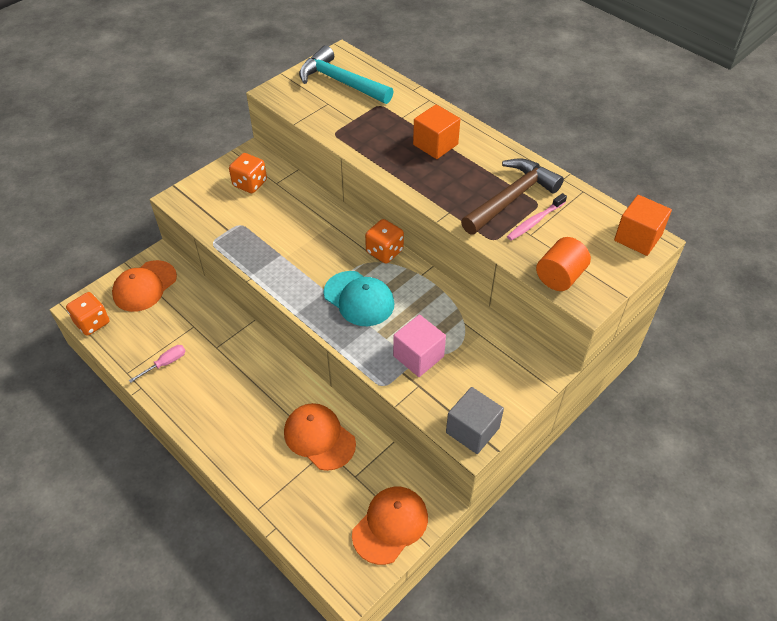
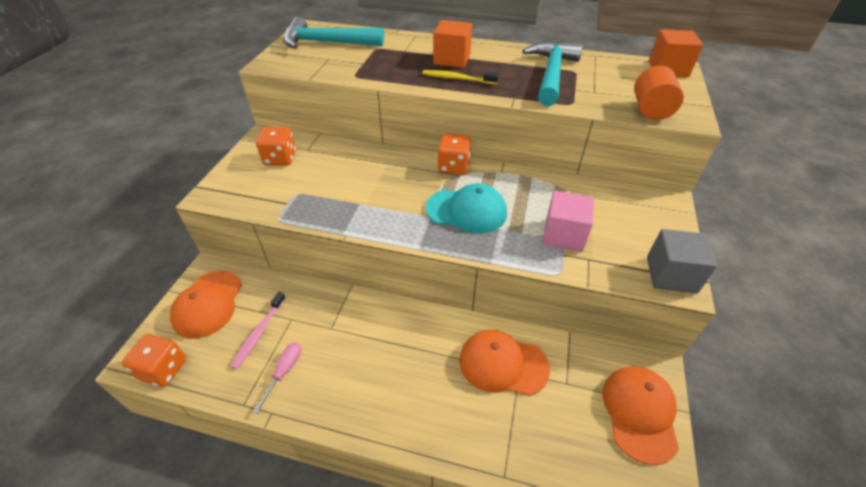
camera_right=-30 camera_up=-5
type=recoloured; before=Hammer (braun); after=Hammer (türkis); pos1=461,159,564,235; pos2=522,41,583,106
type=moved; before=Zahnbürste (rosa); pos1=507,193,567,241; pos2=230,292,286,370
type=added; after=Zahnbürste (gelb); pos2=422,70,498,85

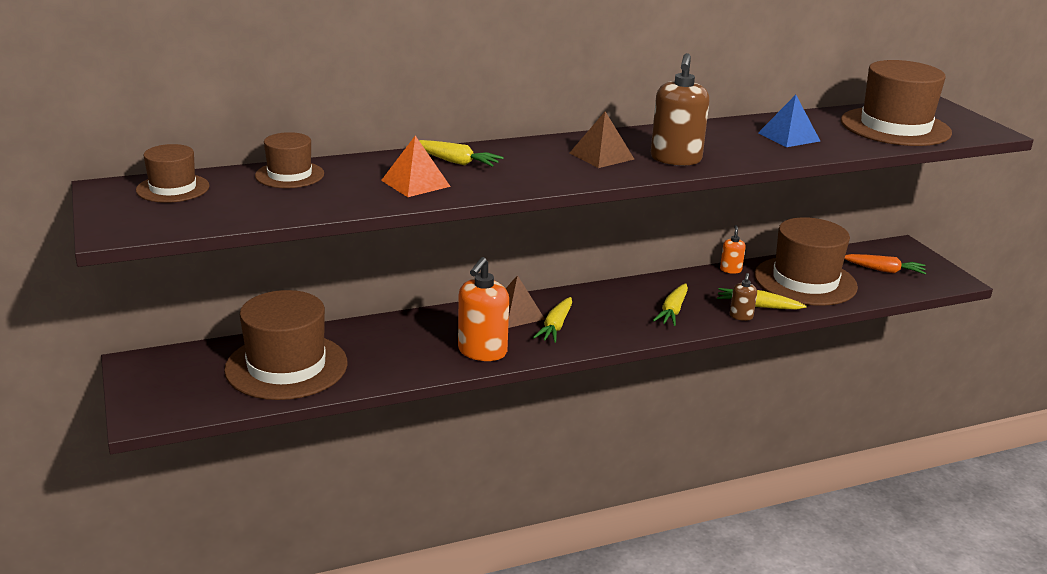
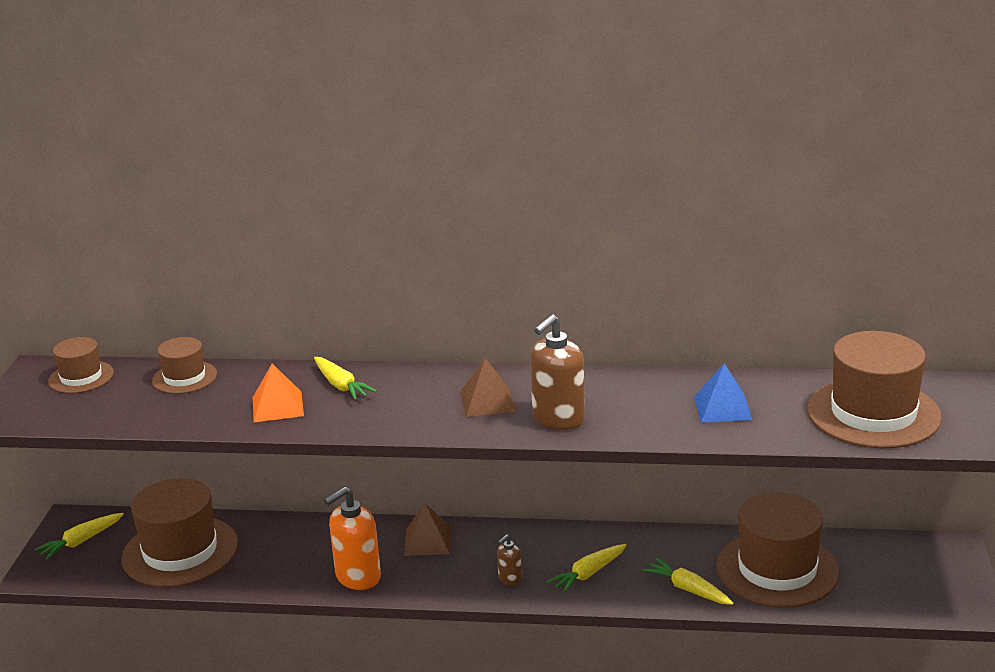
camera_right=30 camera_up=0
type=removed; before=Seifenspender (orange); pos1=720,225,746,274
type=removed; before=Karotte (orange); pos1=845,254,926,275
type=moved; before=Seifenspender (braun); pos1=730,273,757,321; pos2=497,534,522,585
type=moved; before=Karotte (gelb); pos1=533,297,572,343; pos2=35,513,124,560

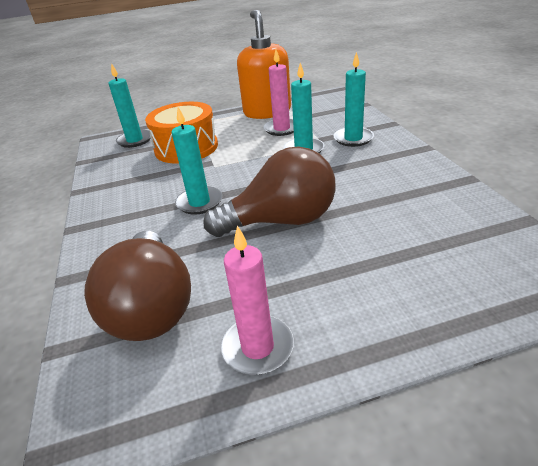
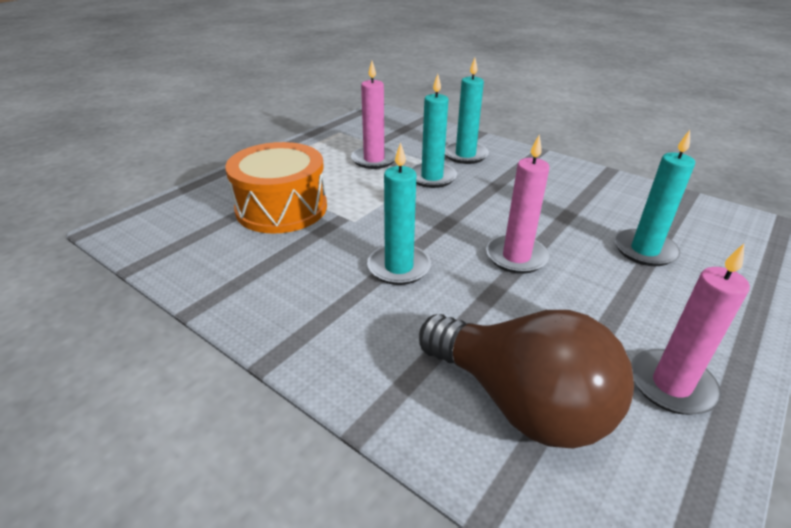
camera_right=-40 camera_up=0
type=removed; before=Seifenspender (orange); pos1=237,10,291,119
type=moved; before=Kerze (türkis); pos1=108,63,151,148; pos2=615,130,695,266
type=replaced; before=Glühbirne (braun); after=Kerze (rosa); pos1=203,146,336,237; pos2=486,135,549,274

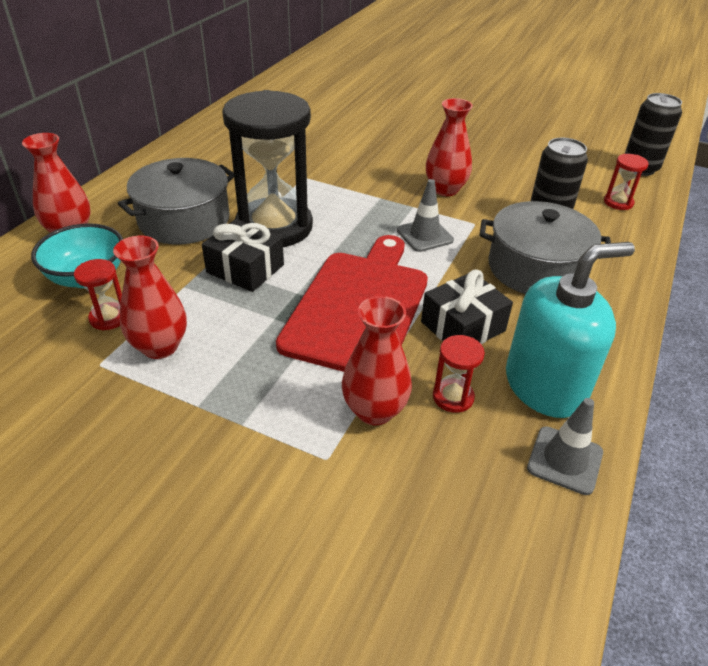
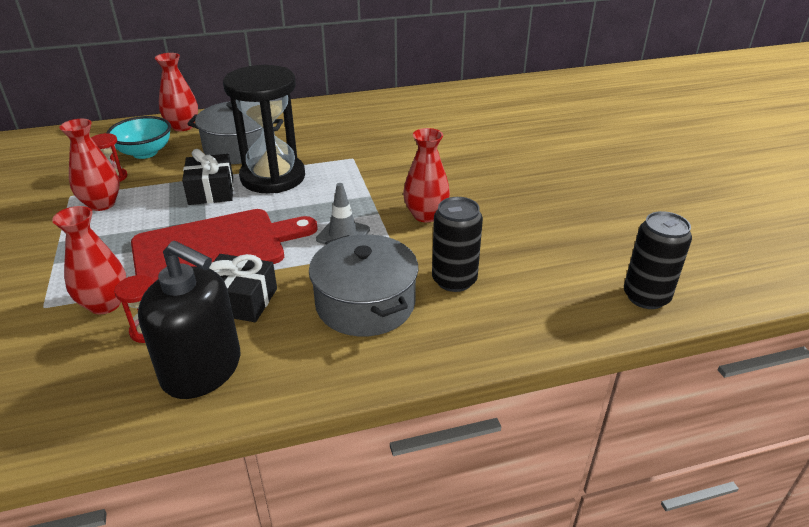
camera_right=50 camera_up=-5
type=removed; before=Sanduhr (rot); pos1=604,154,649,210
type=recoloured; before=Seifenspender (türkis); after=Seifenspender (schwarz); pos1=506,242,635,418; pos2=138,241,240,399
type=removed; before=Leitkegel (grau); pos1=527,398,603,495

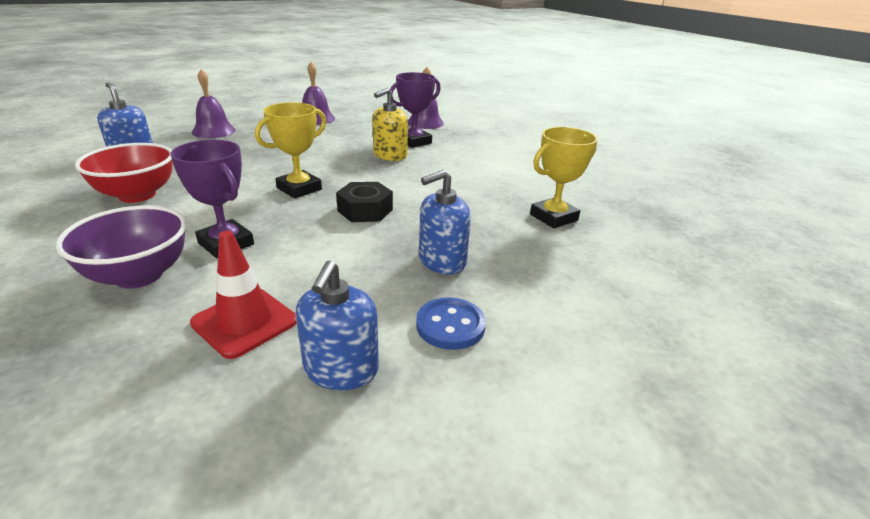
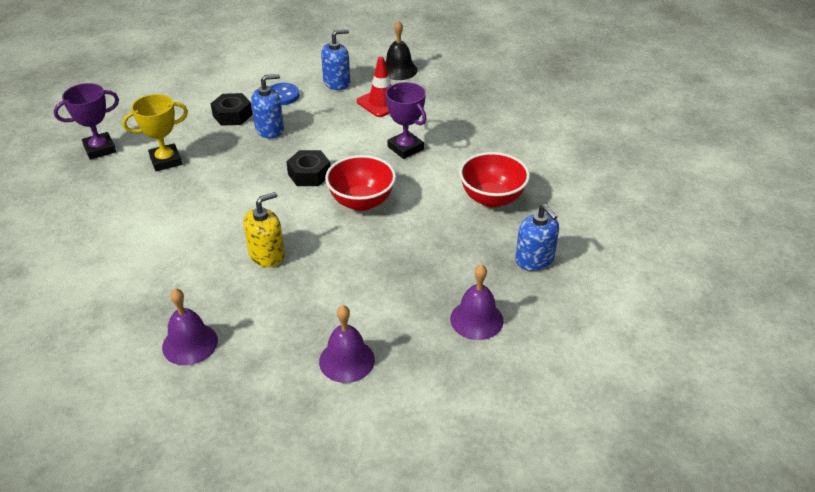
camera_right=-170 camera_up=10
type=moved; before=Pokal (lila); pos1=390,72,441,148; pos2=54,83,119,160
type=replaced; before=Pokal (gelb); after=Schüssel (rot); pos1=255,102,326,198; pos2=325,155,396,211
type=removed; before=Schüssel (lila); pos1=56,205,187,289
type=turned; before=Seifenspender (blau); pos1=296,260,379,390; pos2=321,29,350,90; turn=45
type=added; after=Glocke (schwarz); pos2=385,20,418,80
type=added; after=Sechskantmutter (schwarz); pos2=210,93,253,126

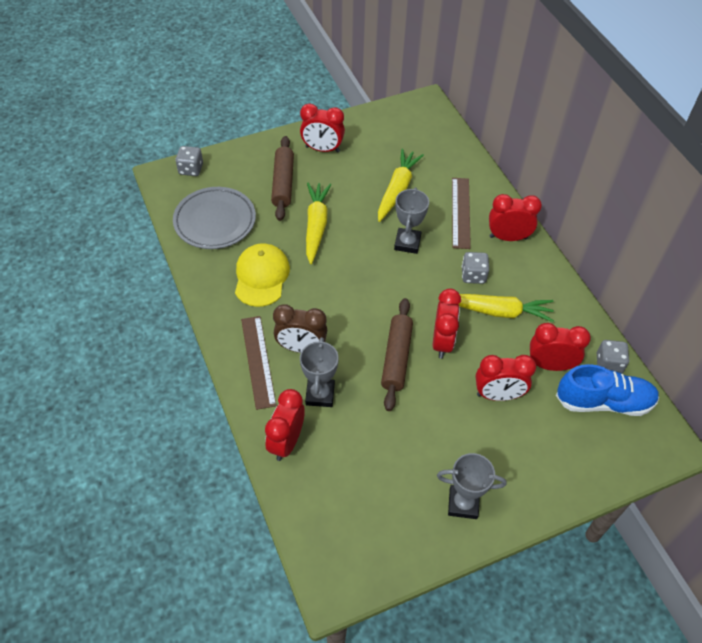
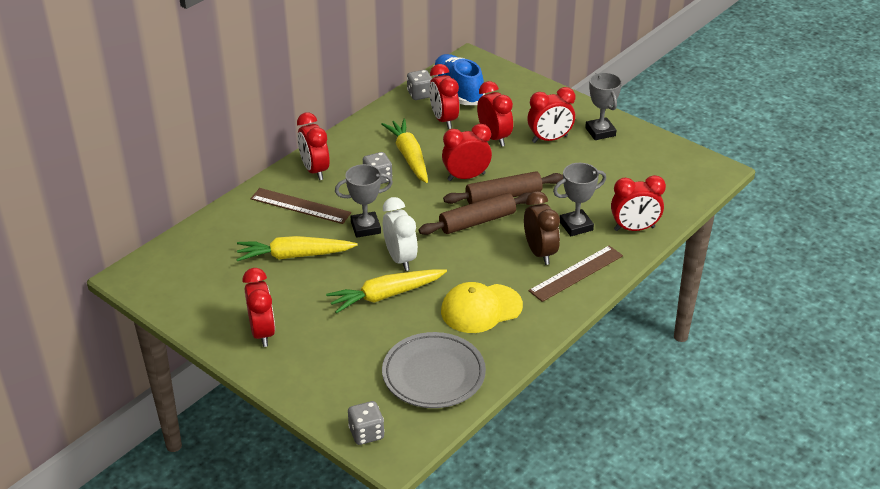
camera_right=-115 camera_up=-15
type=moved; before=Nudelholz (braun); pos1=271,136,294,221; pos2=418,192,530,235
type=turned; before=Lineal (braun); pos1=452,178,471,249; pos2=251,188,351,224; turn=45
type=added; after=Wecker (rot); pos2=527,87,575,143
type=added; after=Wecker (weiß); pos2=383,197,418,271

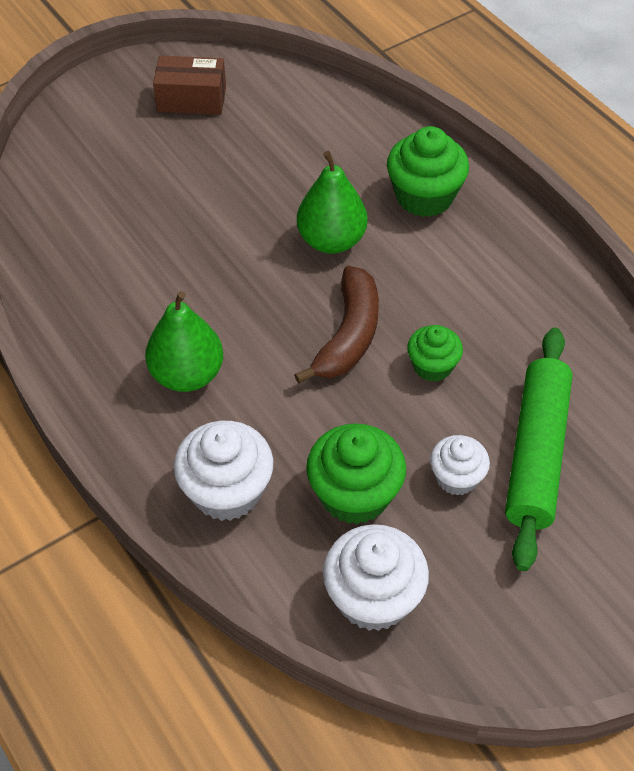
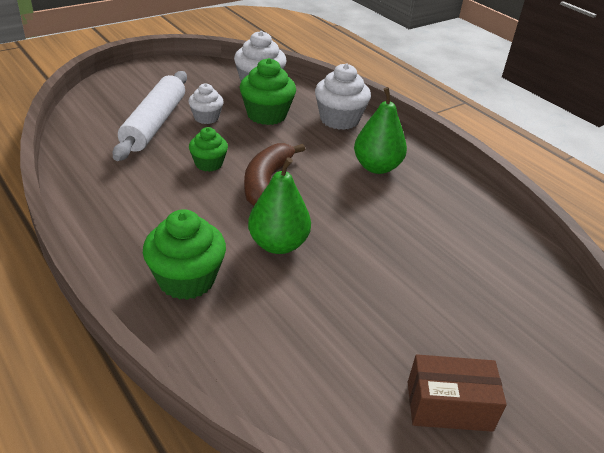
camera_right=175 camera_up=-15
type=recoloured; before=Nudelholz (grün); after=Nudelholz (weiß); pos1=505,327,573,571; pos2=113,71,187,161

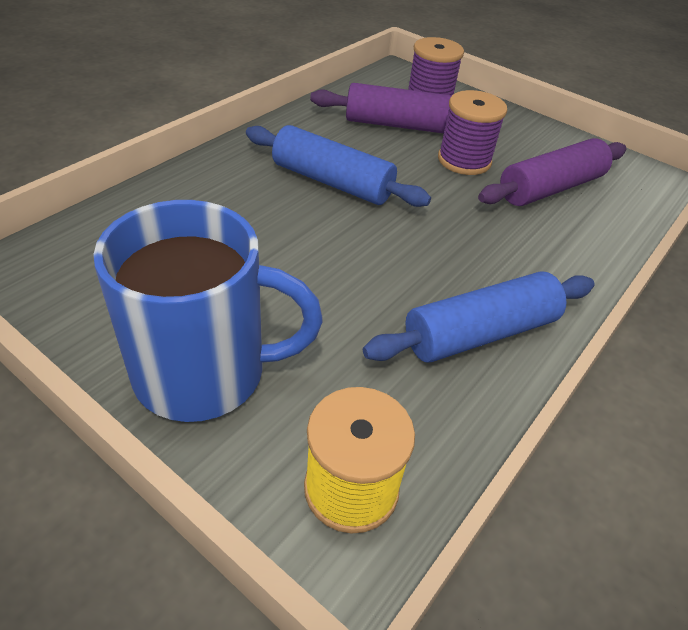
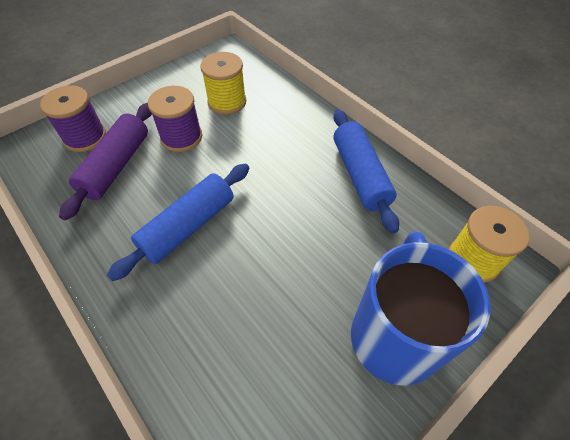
camera_right=-75 camera_up=10
type=replaced; before=Nudelholz (lila); after=Garnrolle (gelb); pos1=478,138,626,206; pos2=200,52,246,115

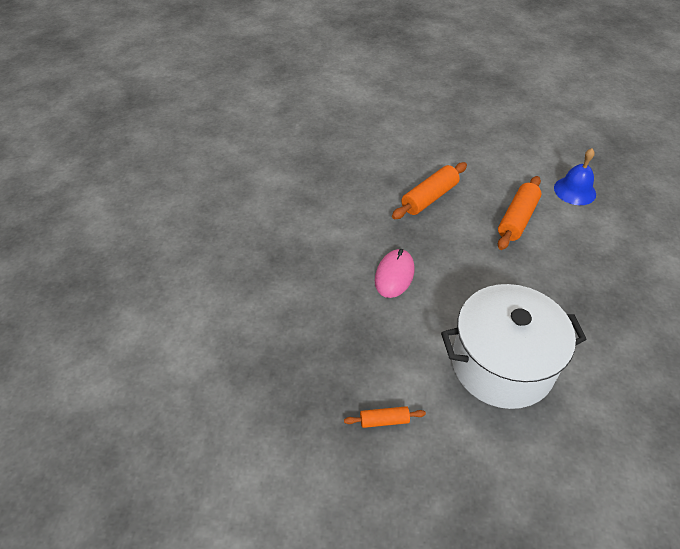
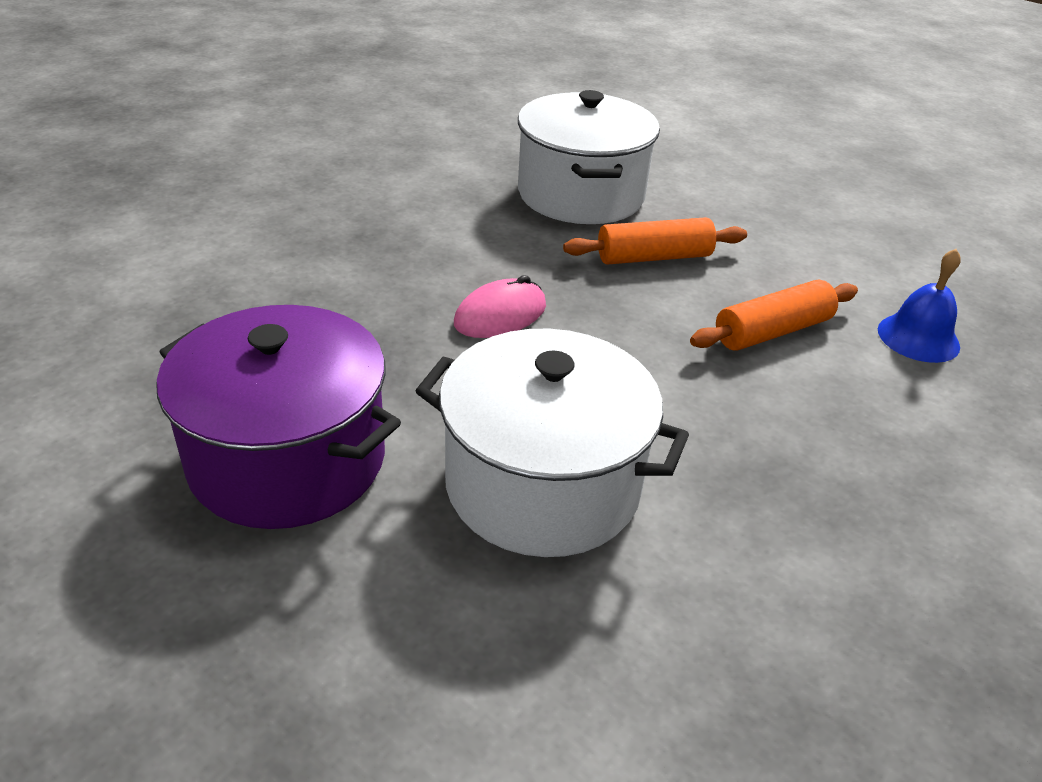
camera_right=30 camera_up=-10
type=replaced; before=Nudelholz (orange); after=Kochtopf (lila); pos1=344,406,426,428; pos2=156,305,401,529
type=added; after=Kochtopf (weiß); pos2=518,90,660,224

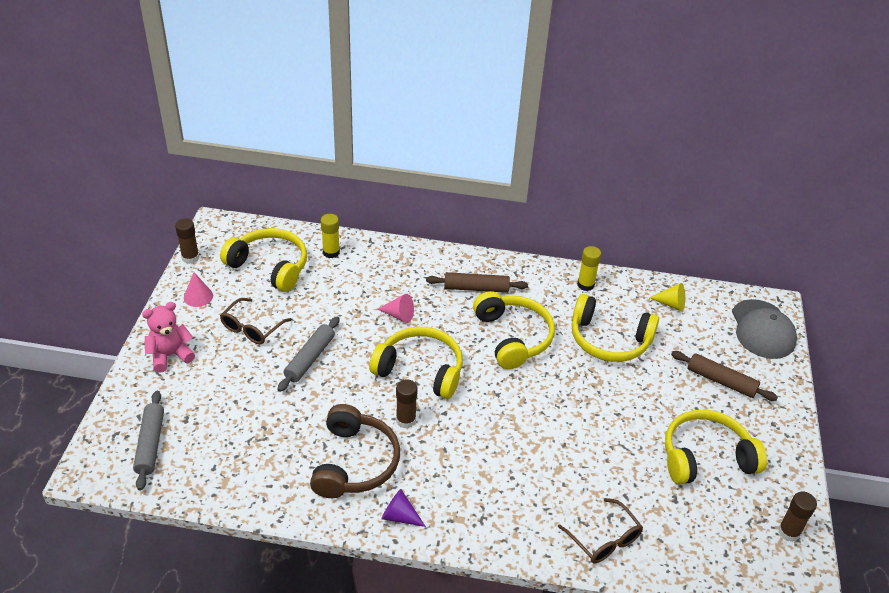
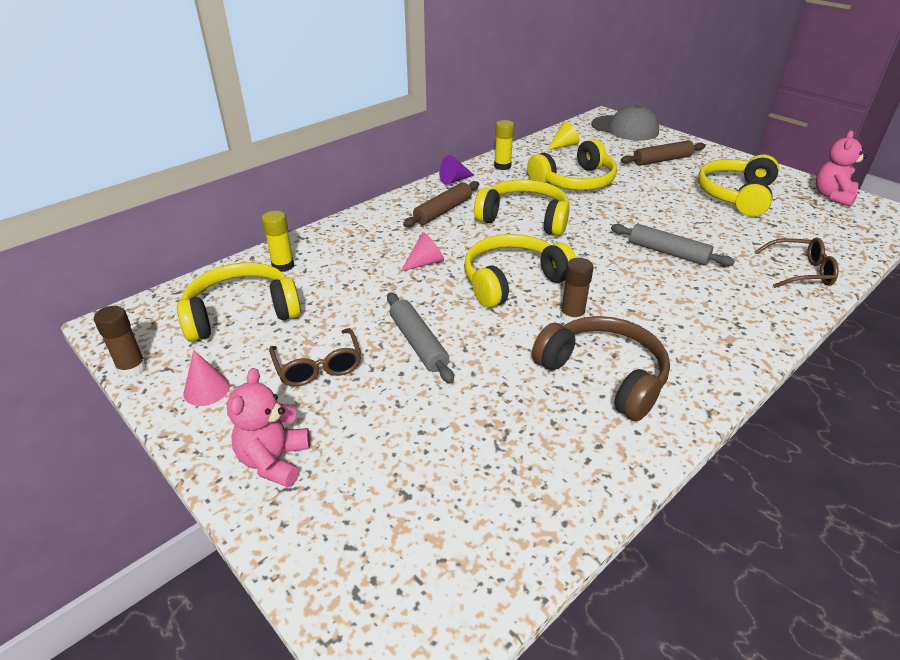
camera_right=-50 camera_up=-5
type=moved; before=Nudelholz (grau); pos1=133,391,164,491; pos2=611,224,735,266
type=moved; before=Kegel (lila); pos1=381,489,426,527; pos2=439,155,474,185
type=replaced; before=Klebestift (braun); after=Teddybär (rosa); pos1=778,492,817,542; pos2=816,131,867,207

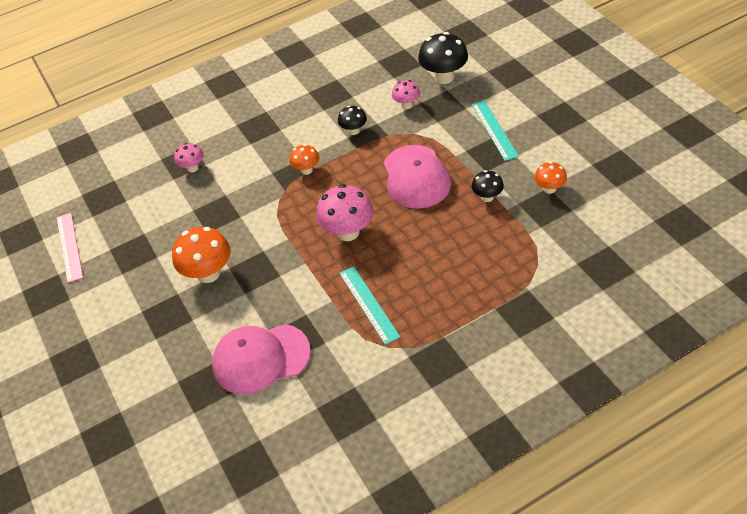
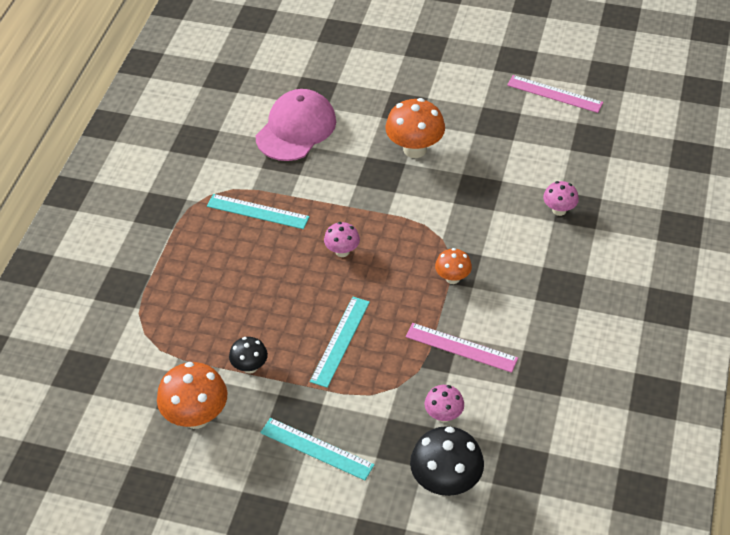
camera_right=130 camera_up=0
type=replaced; before=Pilz (schwarz); after=Lineal (rosa); pos1=338,106,367,135; pos2=405,323,518,373
type=replaced; before=Kappe (rosa); after=Lineal (türkis); pos1=384,145,451,209; pos2=310,297,370,388
type=resized; before=Pilz (orange); pos1=534,161,567,194; pos2=157,362,228,429; scale=1.76
type=resized; before=Pilz (rosa); pos1=316,184,373,241; pos2=324,222,360,257; scale=0.57

